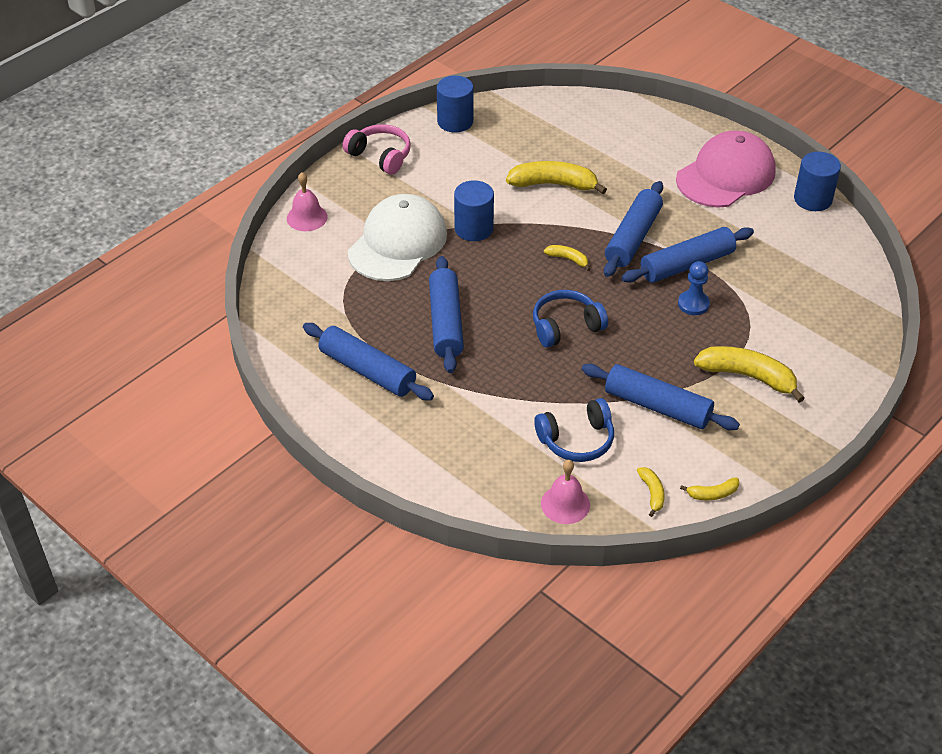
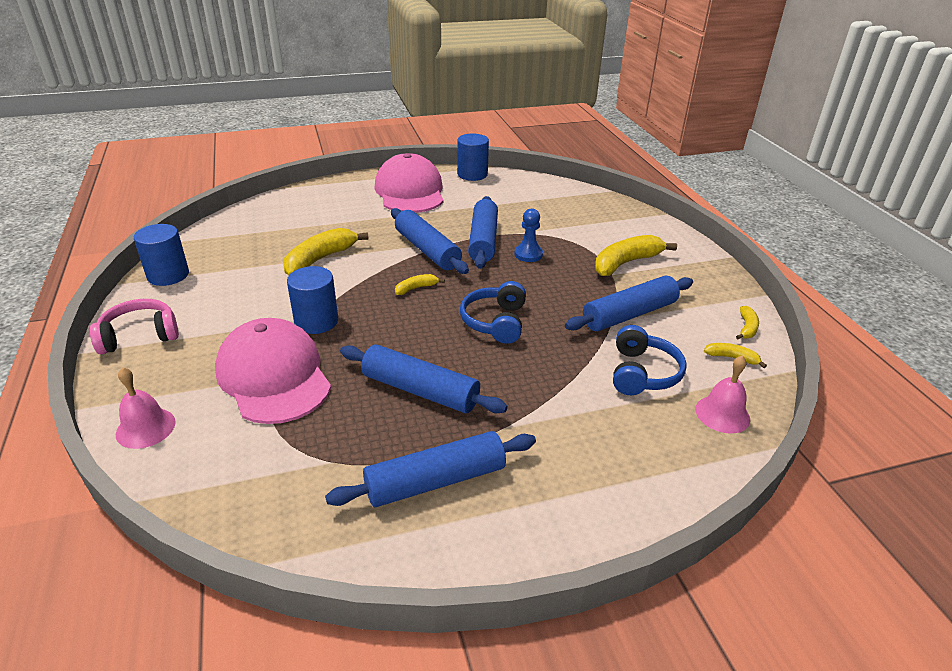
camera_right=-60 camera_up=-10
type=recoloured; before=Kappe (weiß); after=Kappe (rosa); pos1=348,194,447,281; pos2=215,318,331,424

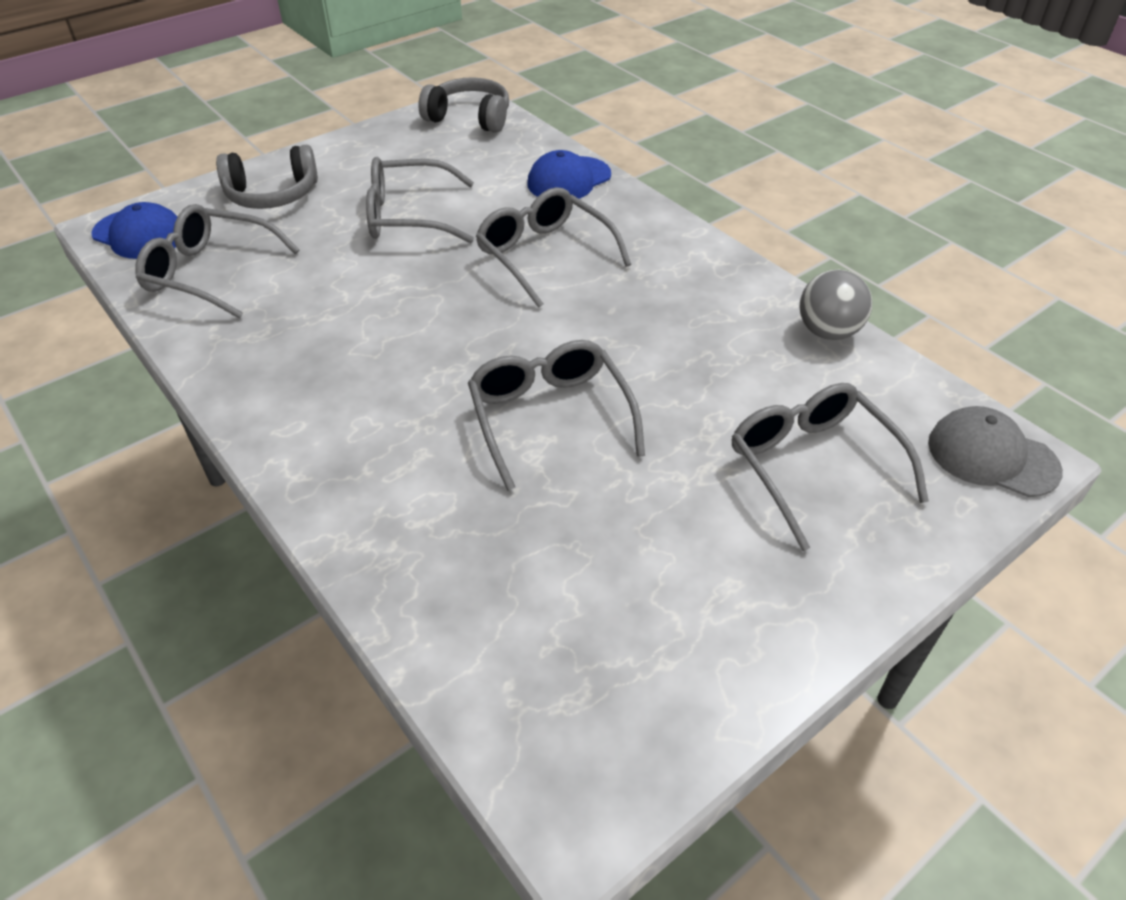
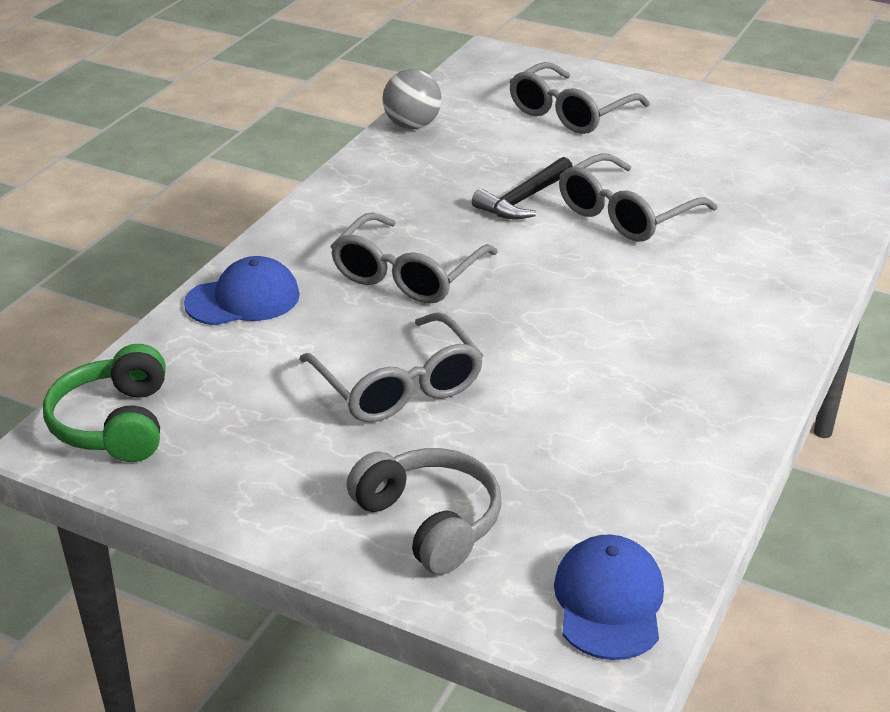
camera_right=-115 camera_up=-10
type=recoloured; before=Kopfhörer (grau); after=Kopfhörer (grün); pos1=418,77,509,133; pos2=43,344,166,462
type=turned; before=Kappe (blau); pos1=527,150,611,199; pos2=184,256,300,325; turn=-45
type=removed; before=Brille (grau); pos1=135,204,299,319
type=removed; before=Kappe (grau); pos1=928,406,1063,497
type=added; after=Hammer (schwarz); pos2=472,157,573,220

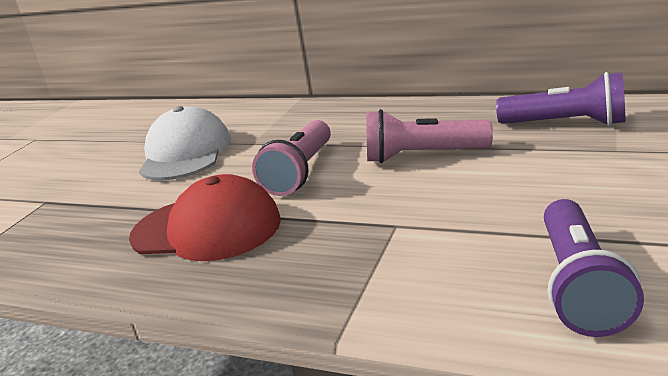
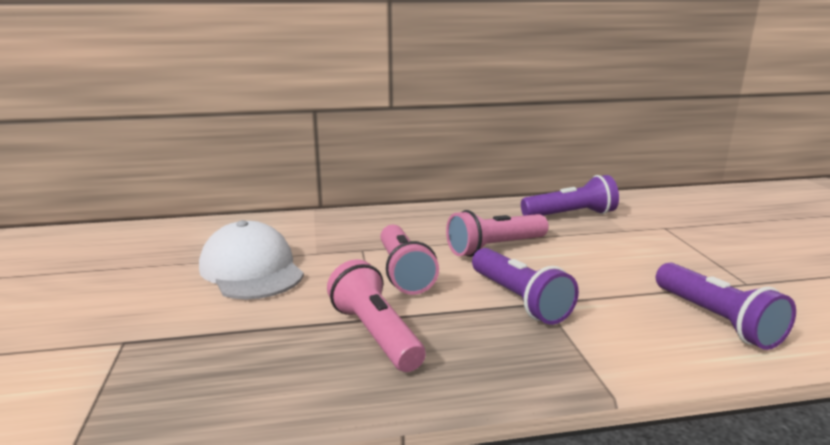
camera_right=-35 camera_up=-5
type=replaced; before=Kappe (rot); after=Taschenlampe (rosa); pos1=129,174,281,261; pos2=327,259,426,372
type=added; after=Taschenlampe (lila); pos2=472,248,579,325

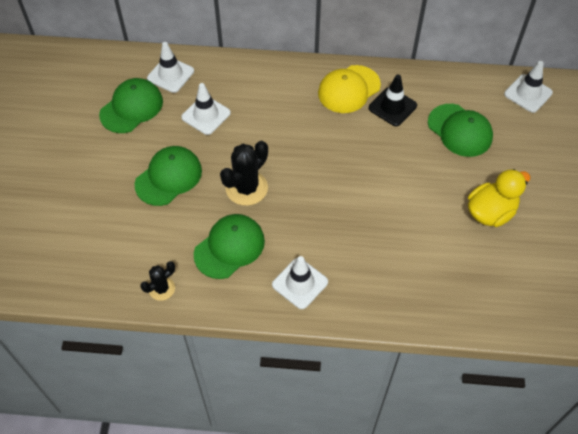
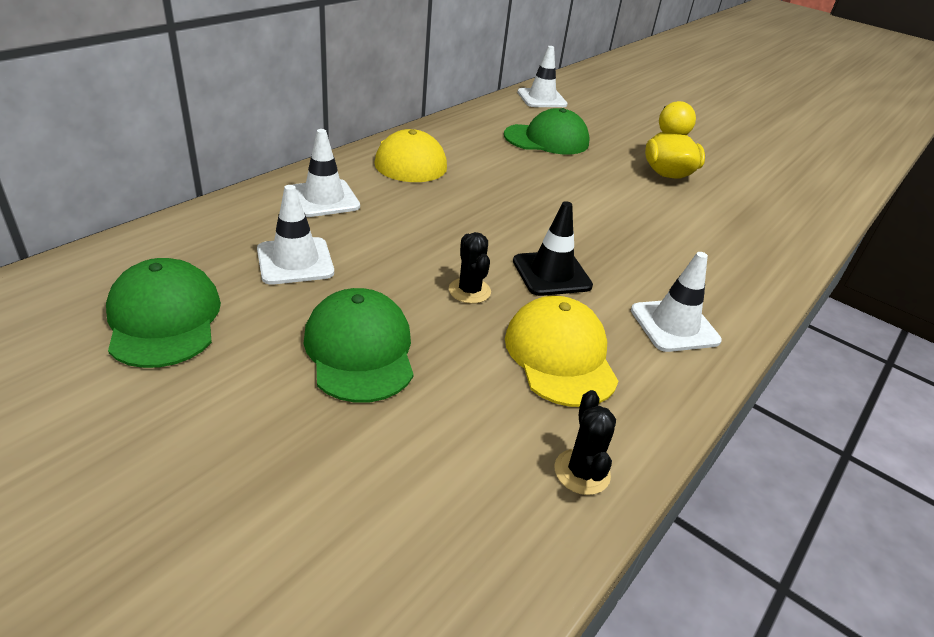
camera_right=-60 camera_up=-20
type=moved; before=Leitkegel (weiß); pos1=147,42,194,93; pos2=293,129,360,217
type=moved; before=Leitkegel (schwarz); pos1=369,75,417,126; pos2=513,201,593,296
type=resized; before=Kaktus (schwarz); pos1=220,141,268,206; pos2=449,232,491,304; scale=0.58
type=recoloured; before=Kappe (grün); after=Kappe (gelb); pos1=194,214,265,279; pos2=505,296,618,407

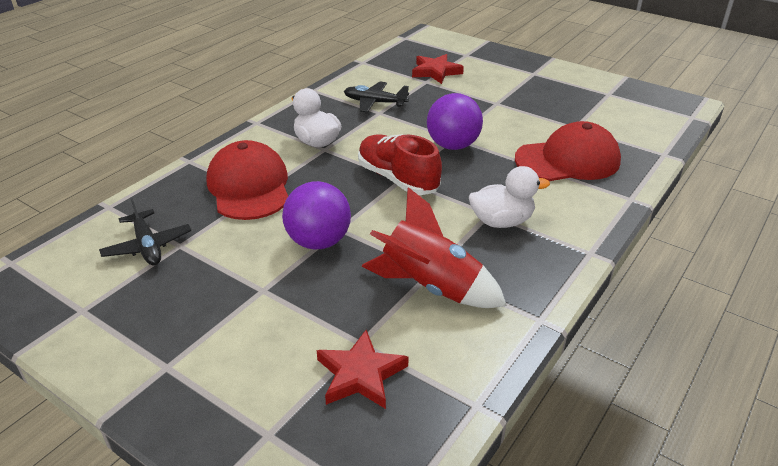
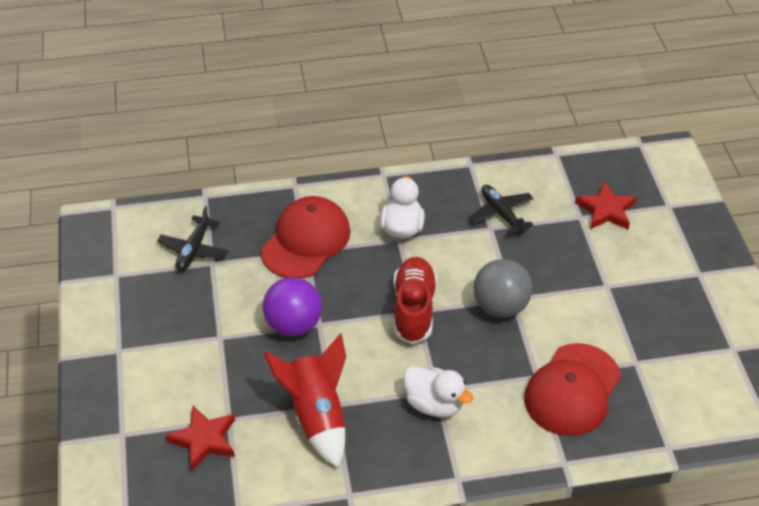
camera_right=45 camera_up=10
type=recoloured; before=Ball (lila); after=Ball (grau); pos1=427,93,483,150; pos2=474,259,532,318
type=turned; before=Kappe (rot); pos1=515,121,621,181; pos2=524,343,621,436; turn=90

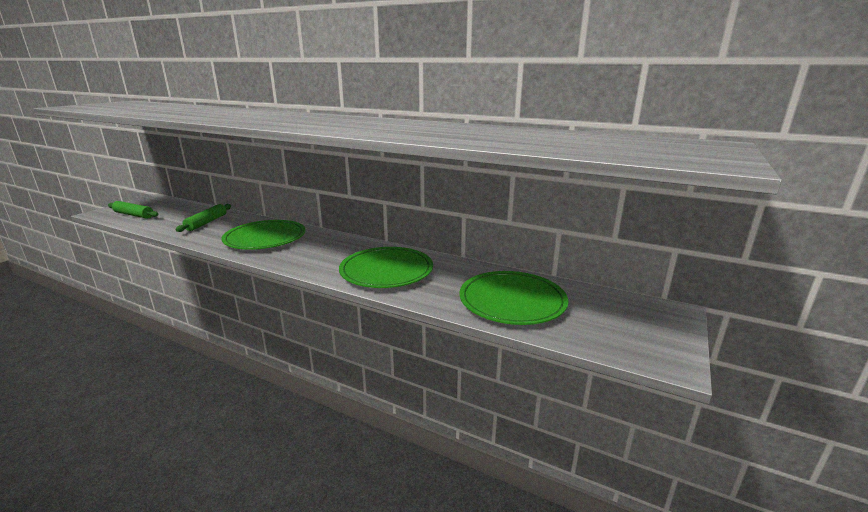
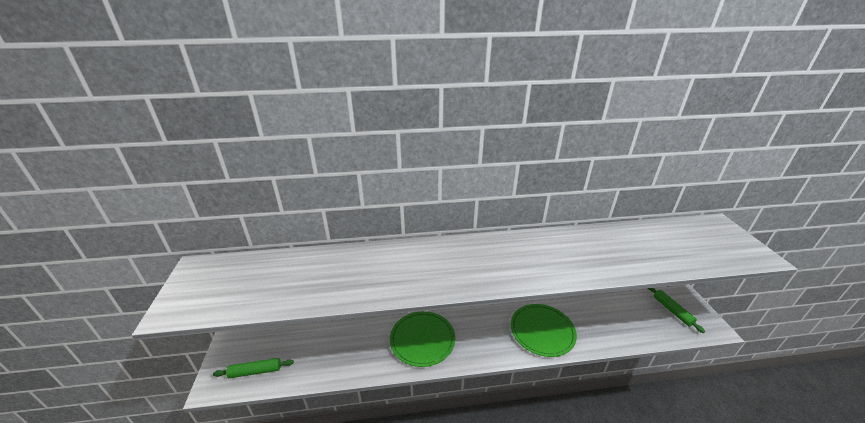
camera_right=-35 camera_up=10
type=moved; before=Nudelholz (grün); pos1=176,204,231,232; pos2=648,288,705,333
type=removed; before=Teller (grün); pos1=460,271,568,325

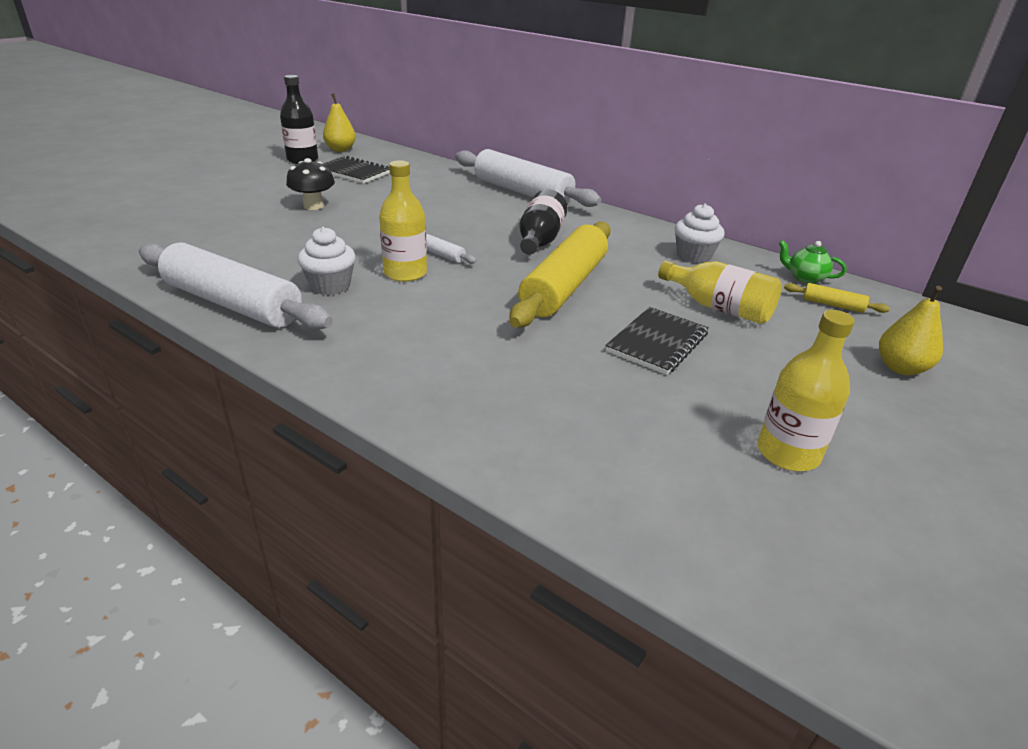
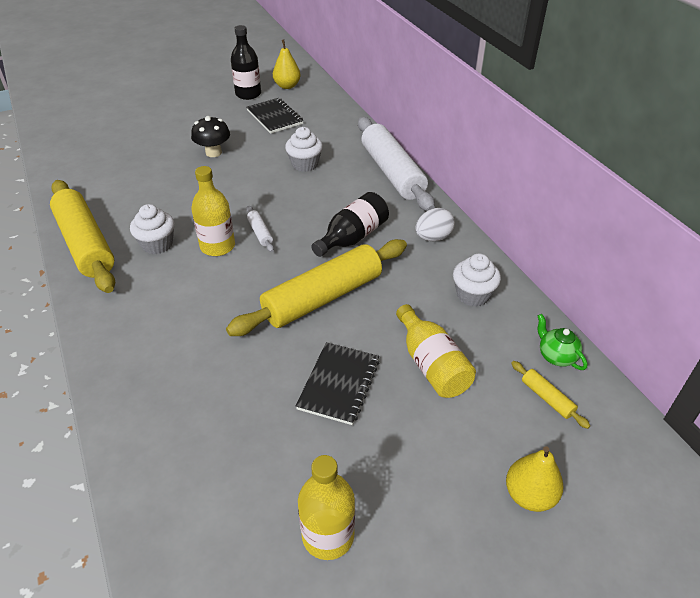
camera_right=30 camera_up=10
type=recoloured; before=Nudelholz (weiß); after=Nudelholz (gelb); pos1=139,242,333,330; pos2=50,180,115,293
type=turned; before=Notizbuch (schwarz); pos1=605,307,709,375; pos2=296,342,379,425; turn=-45
type=added; after=Muffin (weiß); pos2=285,127,323,172
type=added; after=Ei (weiß); pos2=415,208,455,241

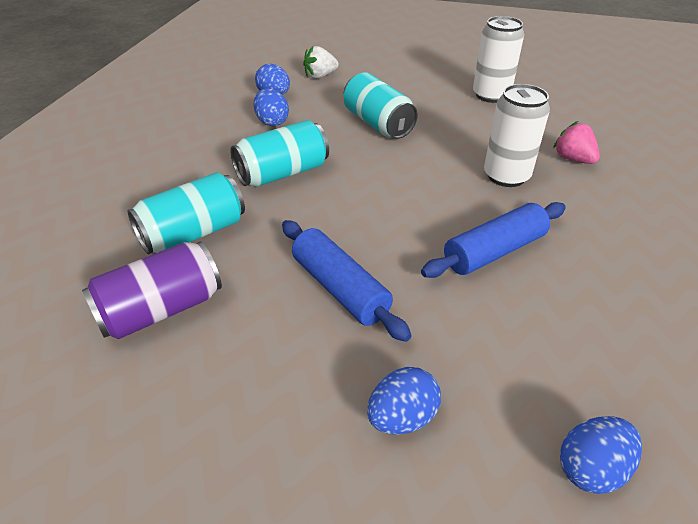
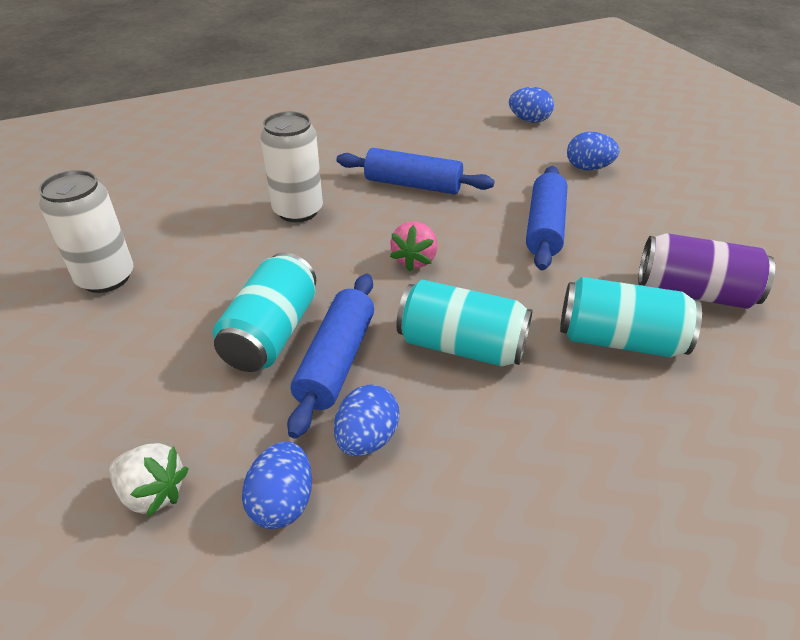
camera_right=-130 camera_up=0
type=moved; before=Erdbeere (rosa); pos1=553,121,600,164; pos2=390,222,437,271
type=added; after=Nudelholz (blau); pos2=287,274,374,439

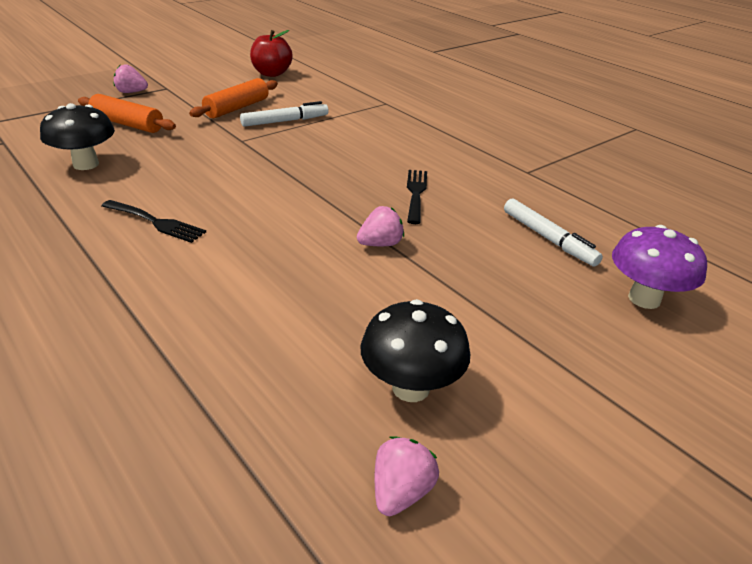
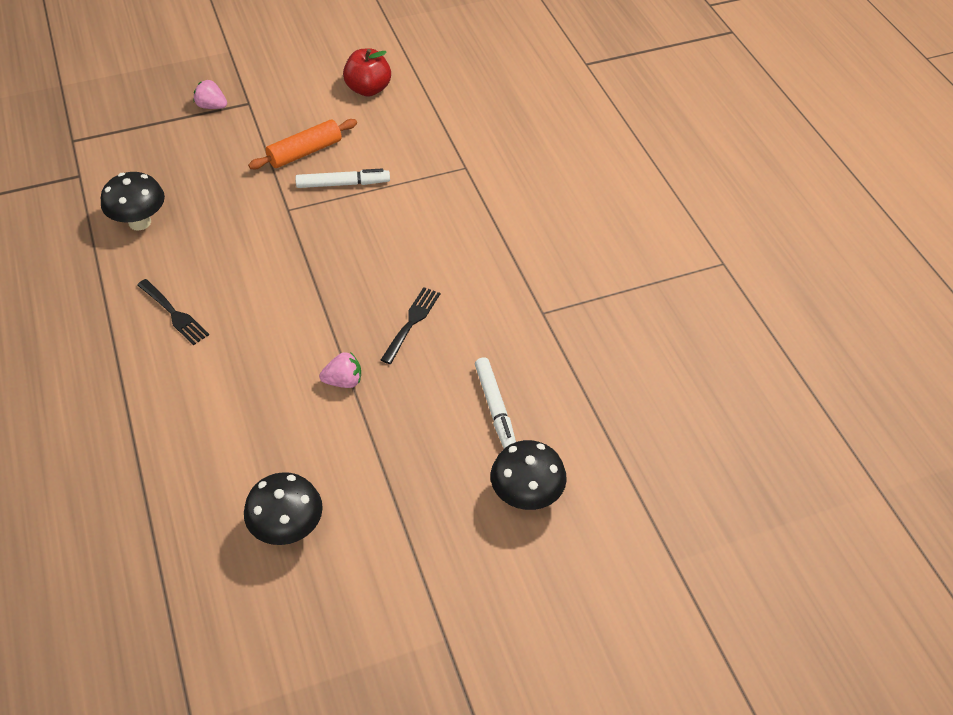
camera_right=20 camera_up=15
type=removed; before=Nudelholz (orange); pos1=78,94,176,133
type=recoloured; before=Pilz (lila); after=Pilz (schwarz); pos1=612,225,707,309; pos2=491,440,567,510
type=removed; before=Erdbeere (rosa); pos1=375,436,439,516

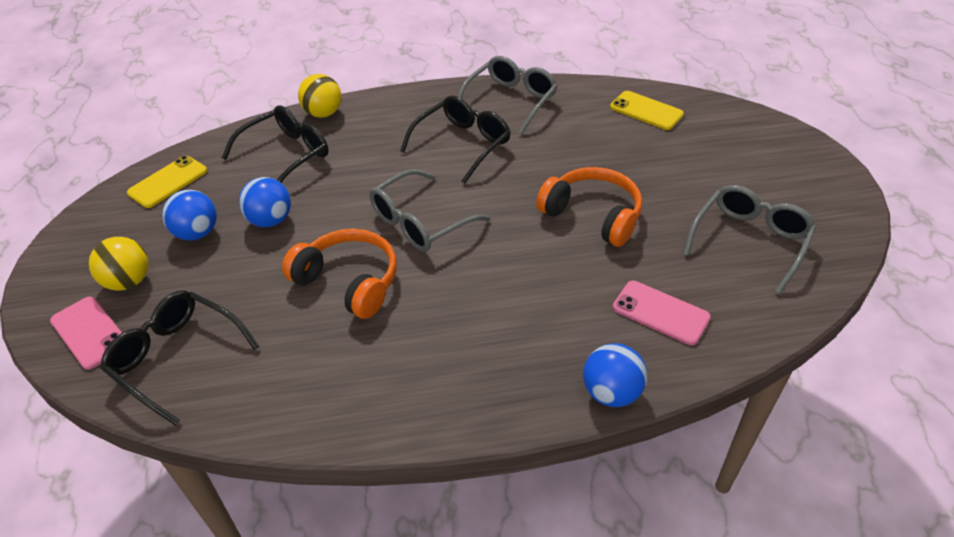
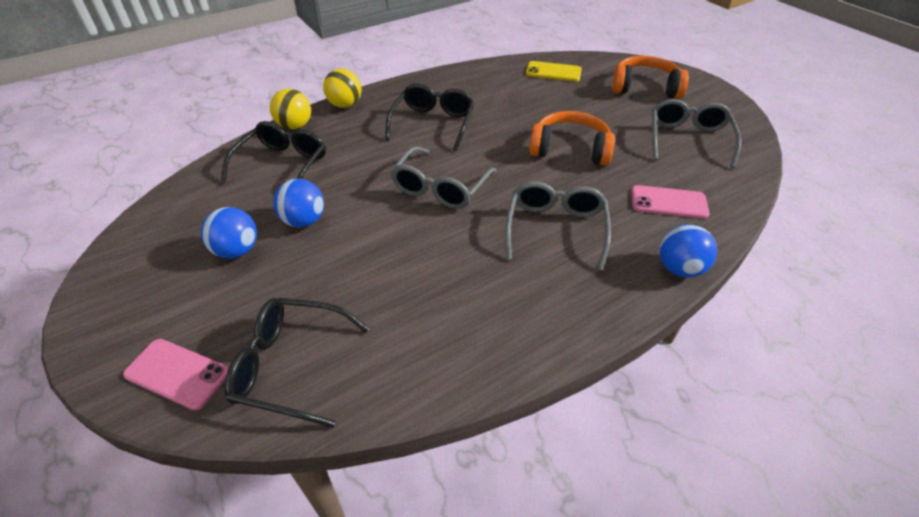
camera_right=-25 camera_up=0
type=moved; before=Brille (grau); pos1=458,56,558,135; pos2=505,182,611,271
type=removed; before=Handy (gelb); pos1=127,156,207,208
type=moved; before=Kopfhörer (orange); pos1=282,229,397,319; pos2=612,56,689,99
type=moved; before=Ball (gelb); pos1=89,237,149,291; pos2=323,69,362,108

